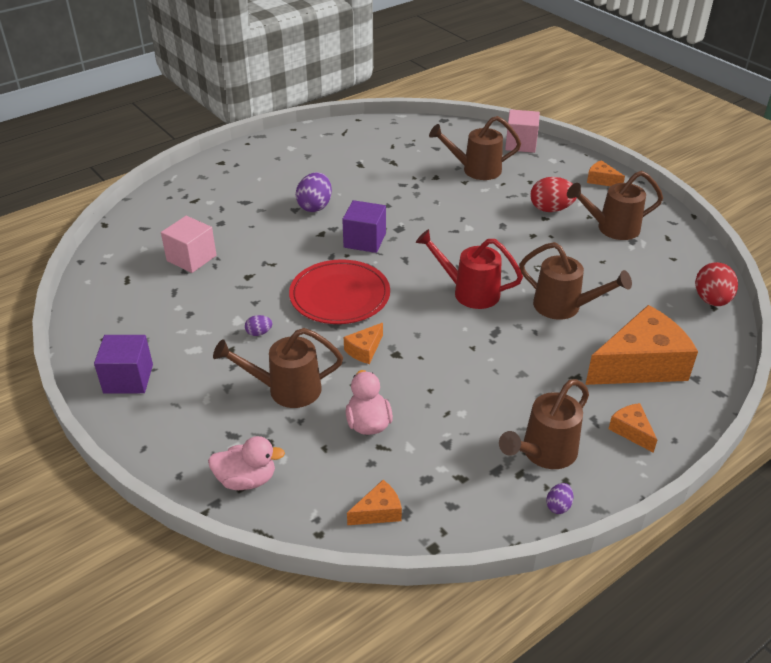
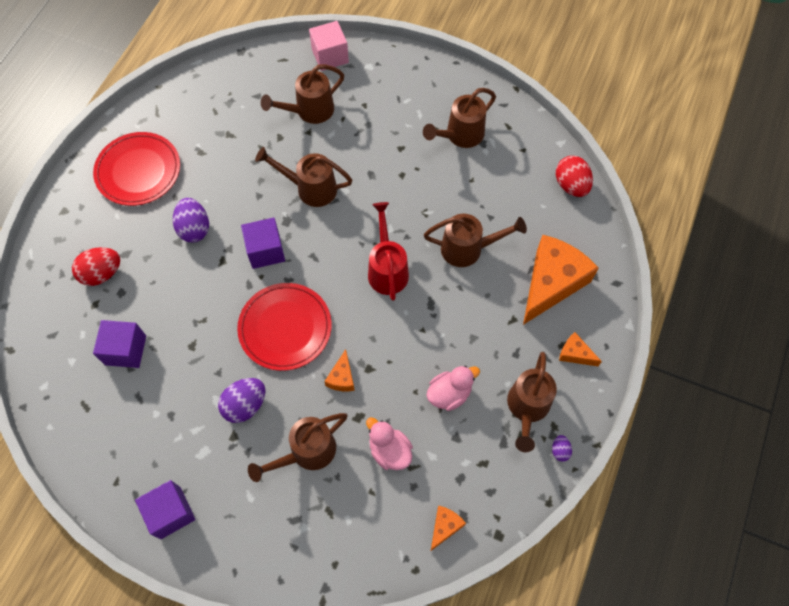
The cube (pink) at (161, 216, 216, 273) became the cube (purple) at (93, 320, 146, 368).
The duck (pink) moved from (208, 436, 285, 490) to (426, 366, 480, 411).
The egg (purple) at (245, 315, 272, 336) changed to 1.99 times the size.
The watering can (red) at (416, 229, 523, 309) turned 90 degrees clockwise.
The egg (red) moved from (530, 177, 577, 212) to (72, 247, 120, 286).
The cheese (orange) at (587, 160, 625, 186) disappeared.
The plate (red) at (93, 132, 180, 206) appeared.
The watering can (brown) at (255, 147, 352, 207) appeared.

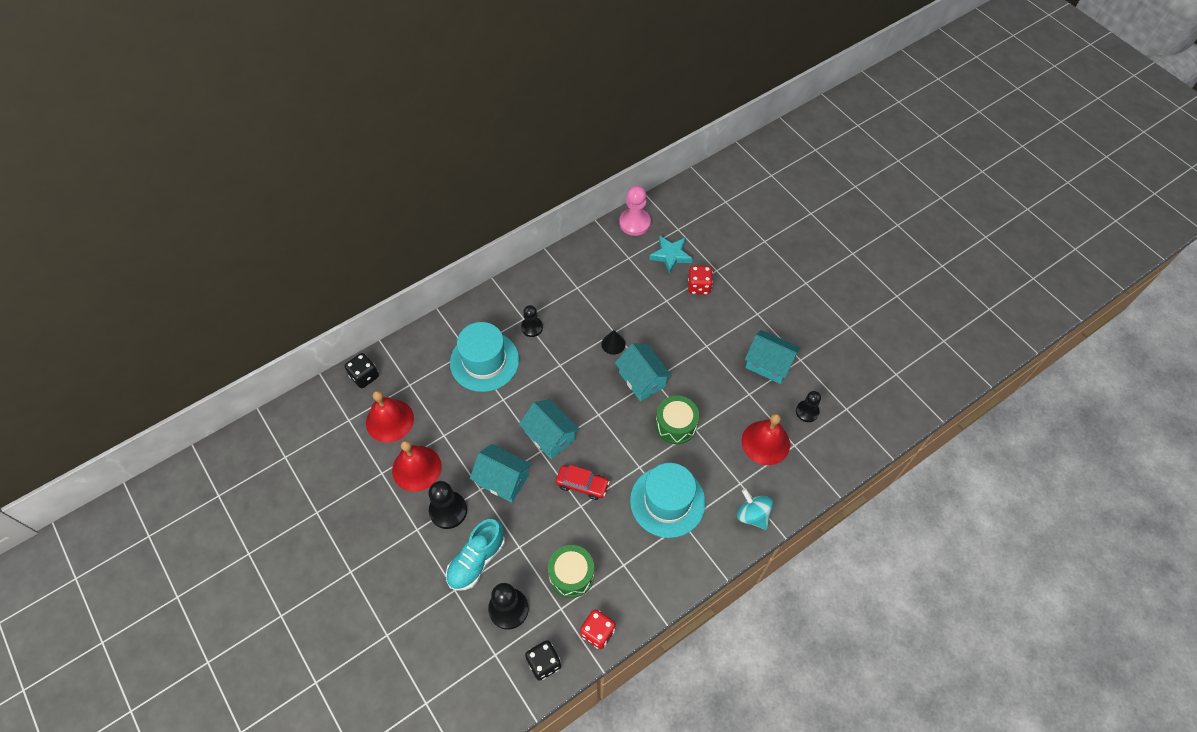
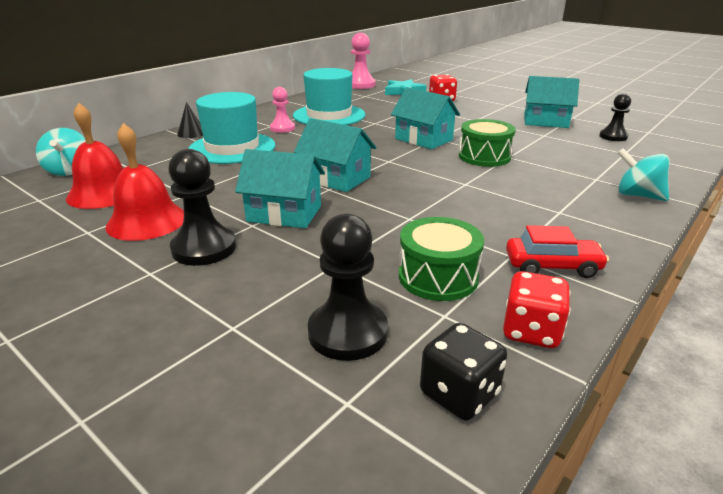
The dice (black) at (345, 353, 379, 388) was replaced by the spinning top (turquoise) at (36, 128, 86, 176).
The shoe (turquoise) at (446, 519, 505, 590) disappeared.
The pawn (black) at (521, 305, 543, 337) became the pawn (pink) at (270, 87, 295, 133).
The car (red) moved from (556, 465, 610, 500) to (506, 225, 609, 278).
The cone (black) moved from (601, 330, 626, 355) to (177, 102, 203, 138).
The hat (turquoise) moved from (630, 463, 706, 538) to (293, 68, 365, 125).
The bell (red) at (742, 413, 790, 465) disappeared.

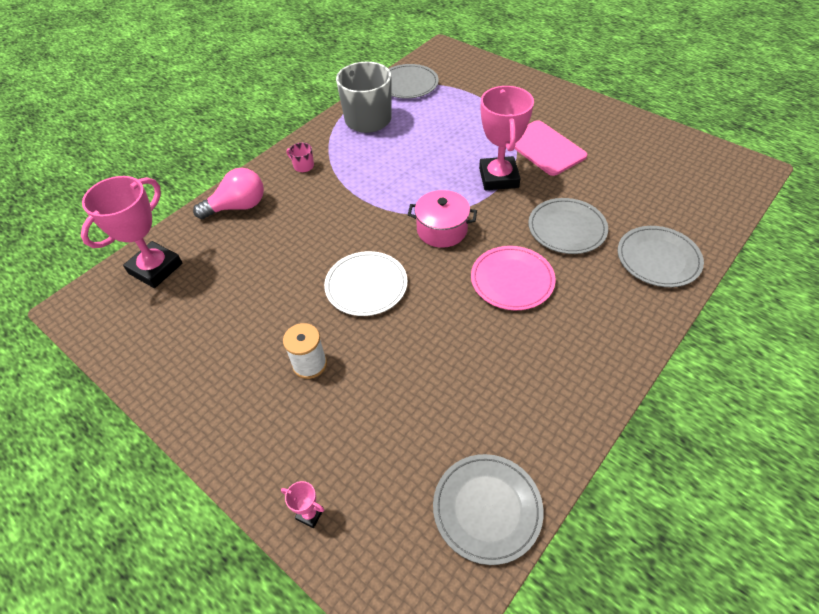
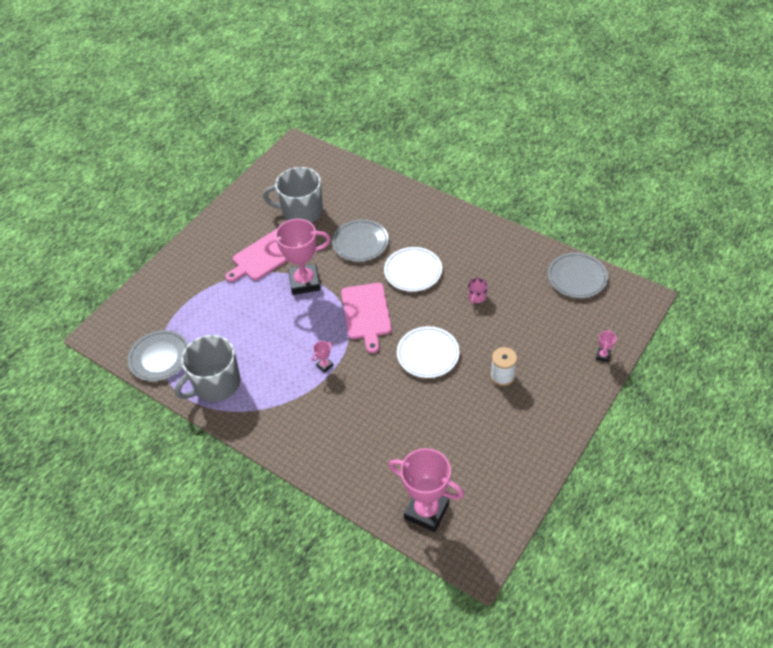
The light bulb (pink) at (193, 168, 264, 219) disappeared.
The mug (pink) moved from (286, 142, 314, 172) to (468, 278, 488, 304).
The pot (pink) at (408, 190, 477, 248) was replaced by the cutting board (pink) at (341, 283, 392, 353).
The plate (pink) at (471, 246, 555, 310) became the plate (white) at (384, 247, 442, 292).
The plate (grey) at (618, 226, 704, 287) disappeared.
The mug (grey) at (263, 167, 323, 223) appeared.
The trophy (pink) at (312, 341, 333, 373) appeared.

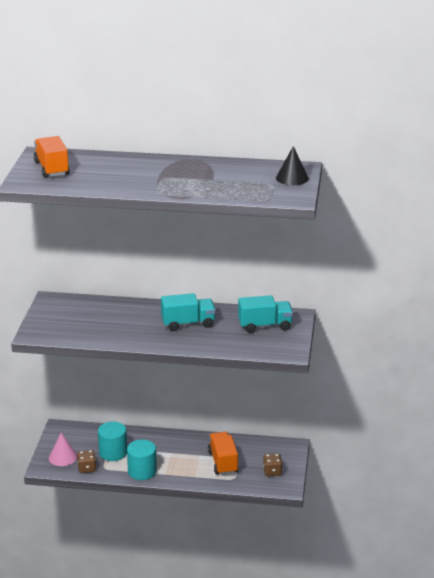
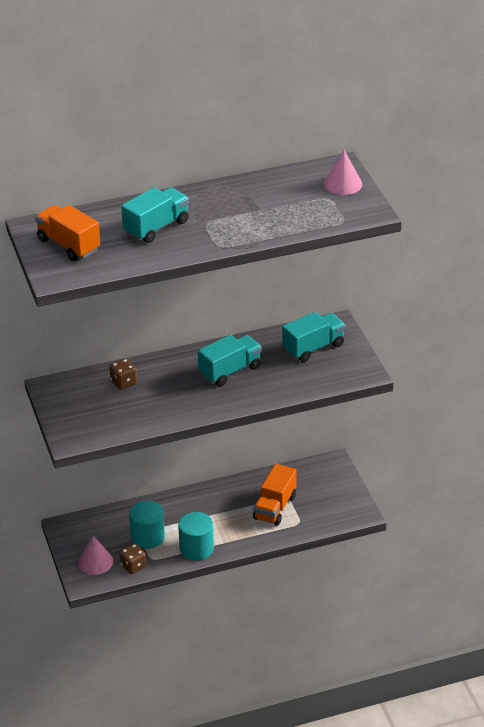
The truck (orange) at (208, 432, 239, 475) turned 120 degrees counterclockwise.
The dice (brown) moved from (263, 453, 283, 476) to (109, 359, 137, 390).
The cone (black) at (276, 146, 309, 185) became the cone (pink) at (324, 150, 362, 195).
The truck (turquoise) at (121, 187, 189, 243) appeared.

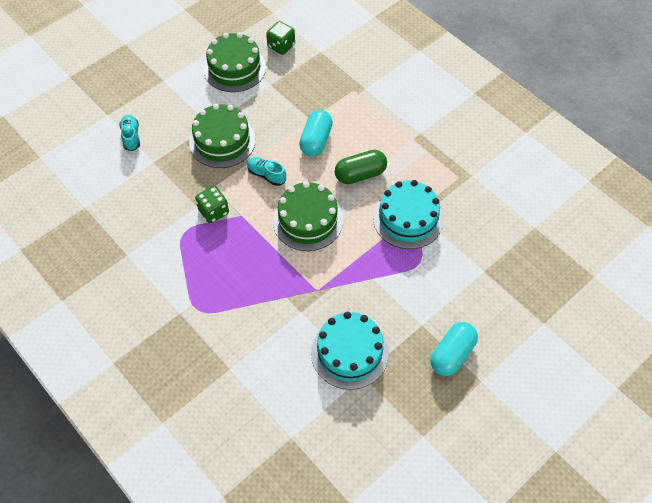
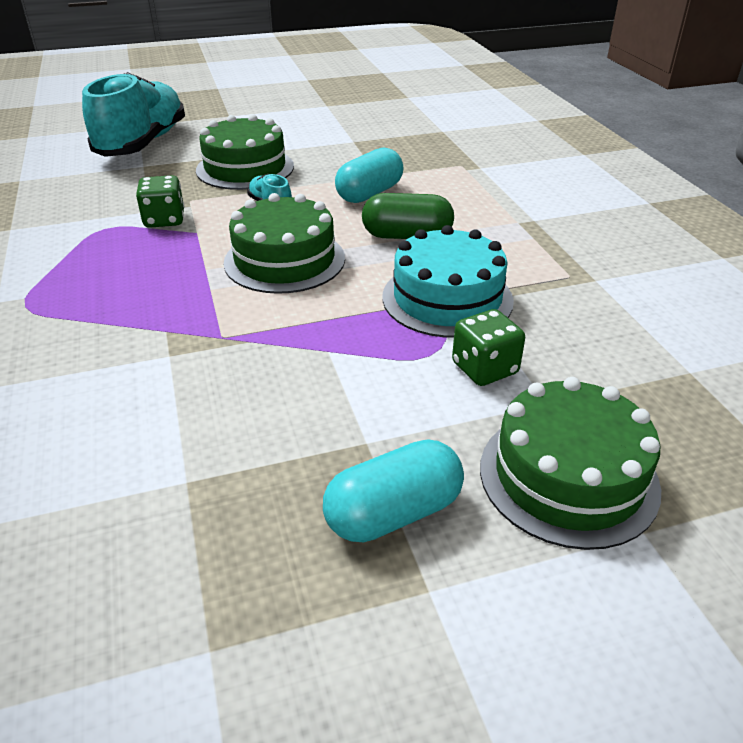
The shoe (turquoise) at (119, 115, 140, 151) changed to 2.32 times the size.
The cake (green) moved from (203, 32, 266, 92) to (480, 377, 661, 550).
The dice (green) moved from (266, 21, 295, 55) to (452, 309, 525, 386).
The cake (turquoise) at (311, 312, 389, 390) disappeared.

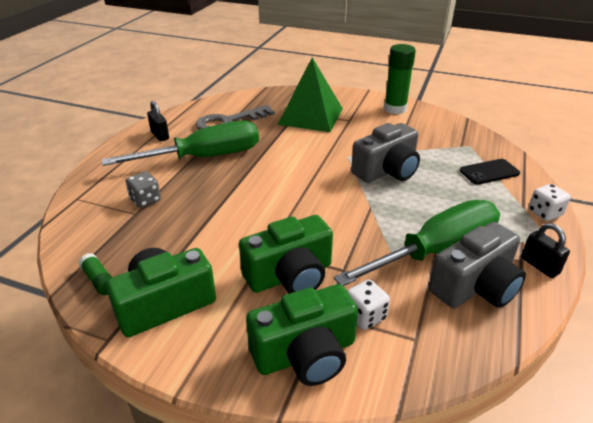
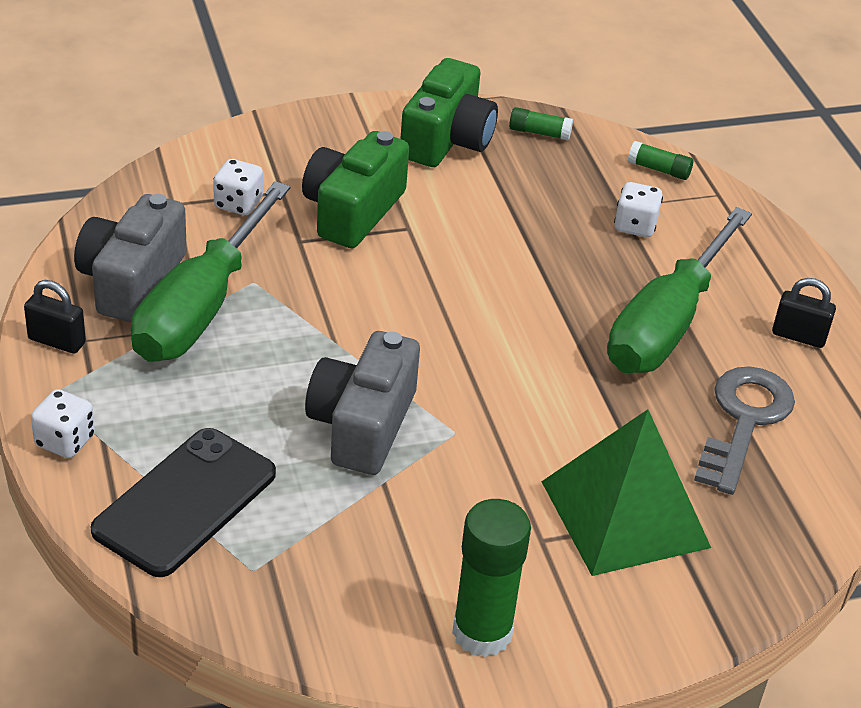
The dice (grey) at (126, 172, 161, 208) became the dice (white) at (614, 182, 663, 237).
The camera (green) at (246, 284, 358, 386) disappeared.
The phone (black) at (460, 159, 520, 185) changed to 1.63 times the size.
The glue stick (green) at (628, 141, 693, 180) appeared.

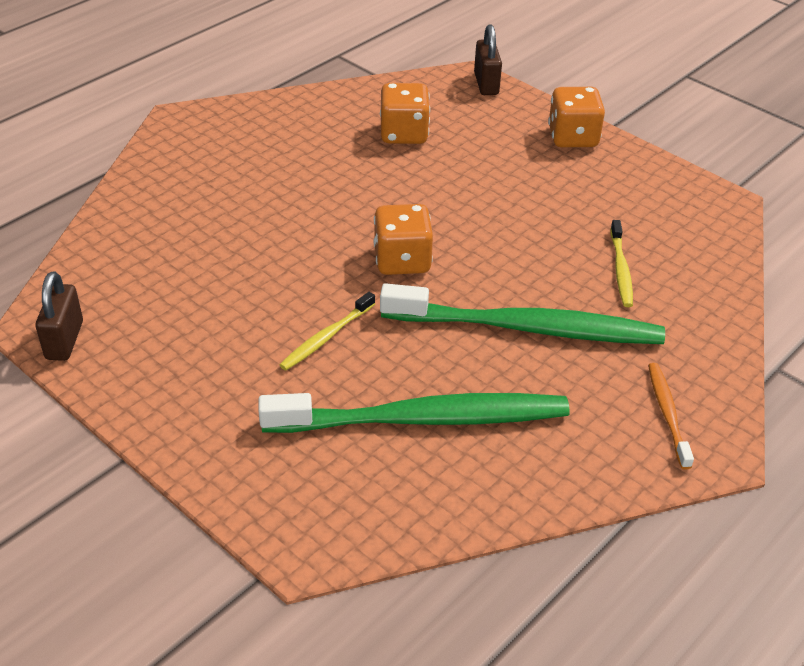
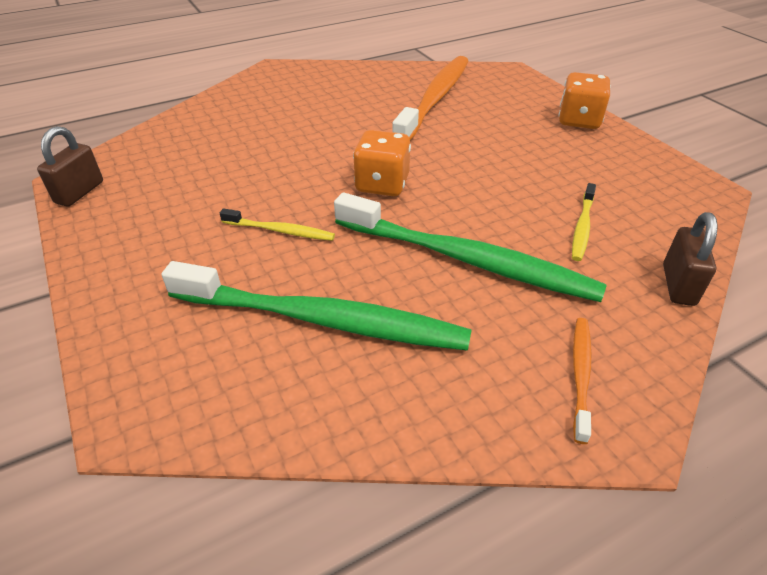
The toothbrush (yellow) at (280, 292, 375, 370) turned 135 degrees counterclockwise.
The dice (orange) at (380, 83, 430, 144) was replaced by the toothbrush (orange) at (392, 56, 468, 140).
The padlock (brown) moved from (474, 25, 502, 95) to (663, 212, 718, 306).

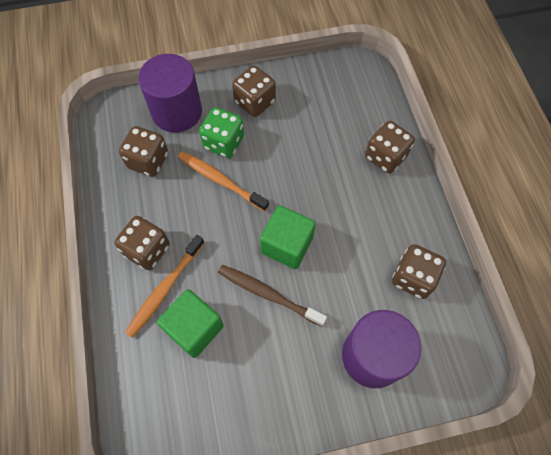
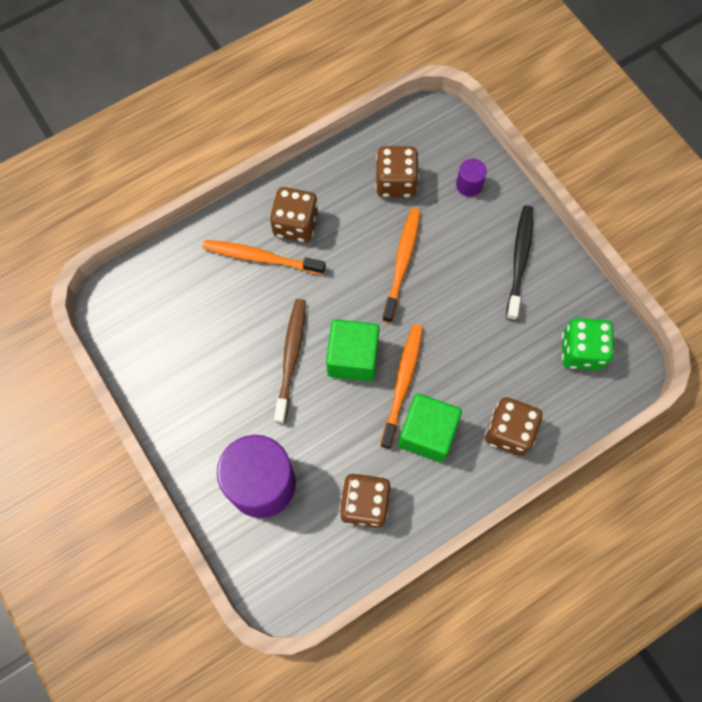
The cylinder (purple) at (138, 54, 202, 132) changed to 0.44 times the size.
The cube (green) moved from (157, 289, 224, 358) to (398, 393, 462, 462).
The dice (green) moved from (199, 107, 244, 158) to (562, 318, 614, 370).
The dice (brown) at (232, 66, 276, 117) was replaced by the toothbrush (black) at (506, 205, 533, 321).
The toothbrush (orange) at (380, 324, 423, 449) appeared.

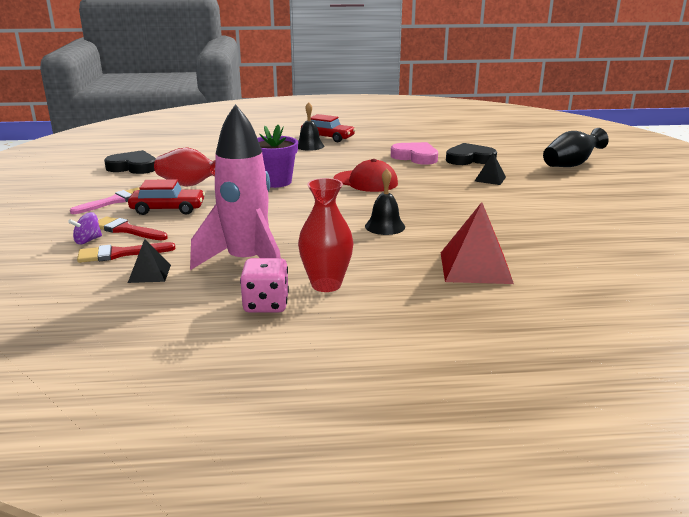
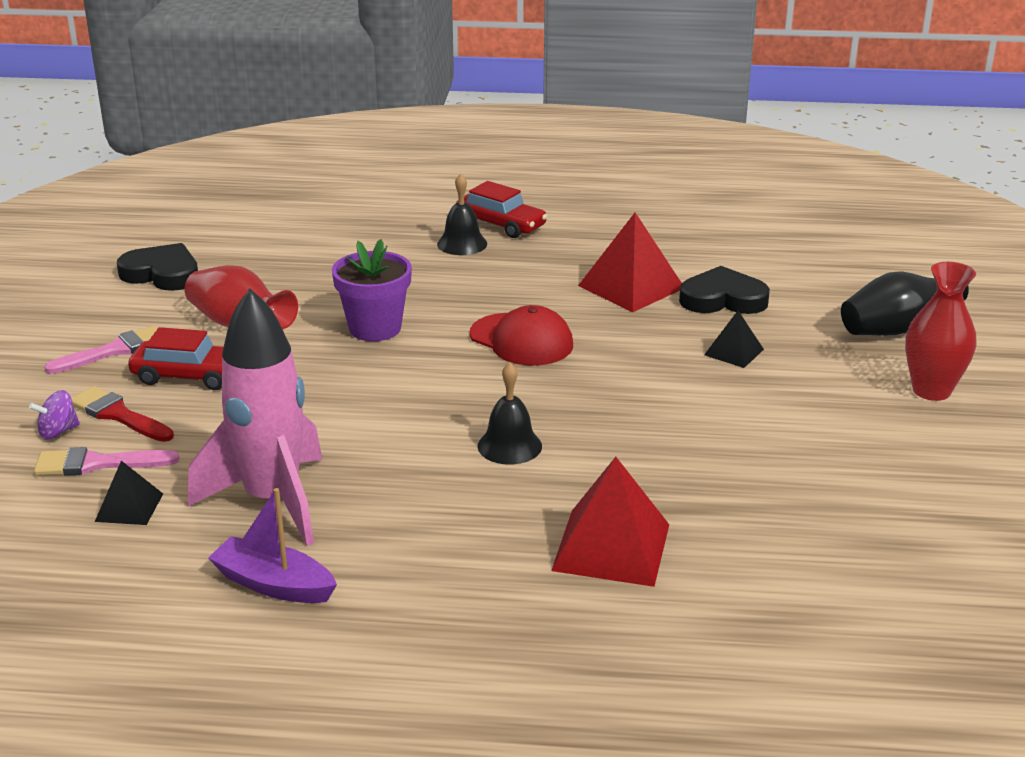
The brush (red) at (77, 242, 176, 263) became the brush (pink) at (34, 447, 179, 476).
The dice (pink) at (240, 258, 289, 313) was replaced by the boat (purple) at (208, 488, 337, 603).
The vase (red) moved from (298, 178, 353, 292) to (905, 262, 977, 401).
The heart (pink) at (391, 142, 438, 165) was replaced by the pyramid (red) at (578, 212, 682, 312).

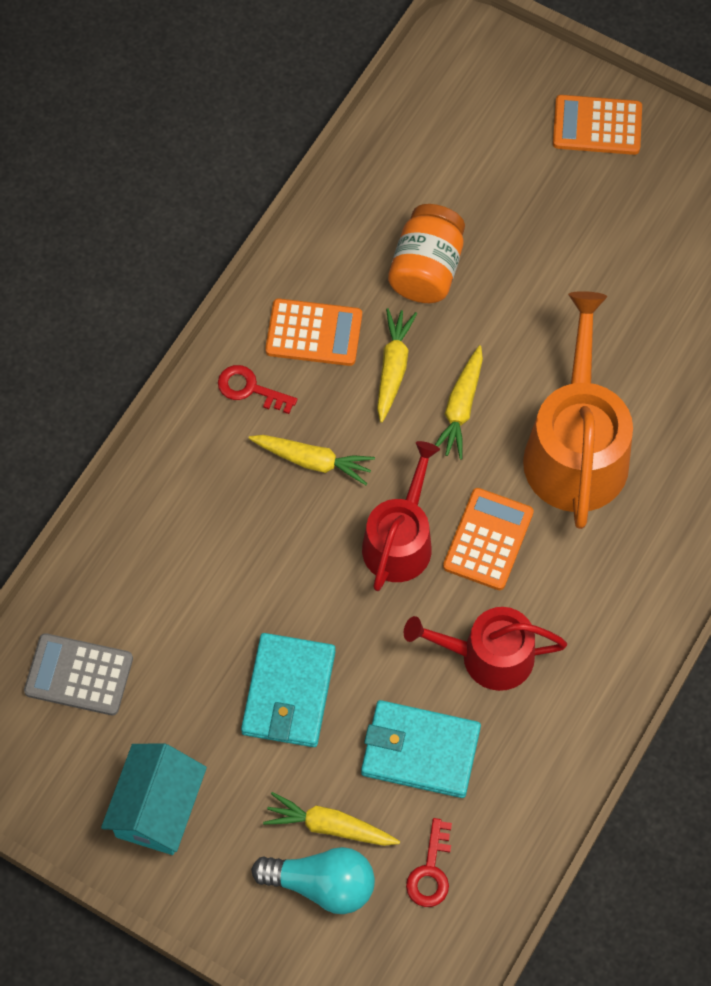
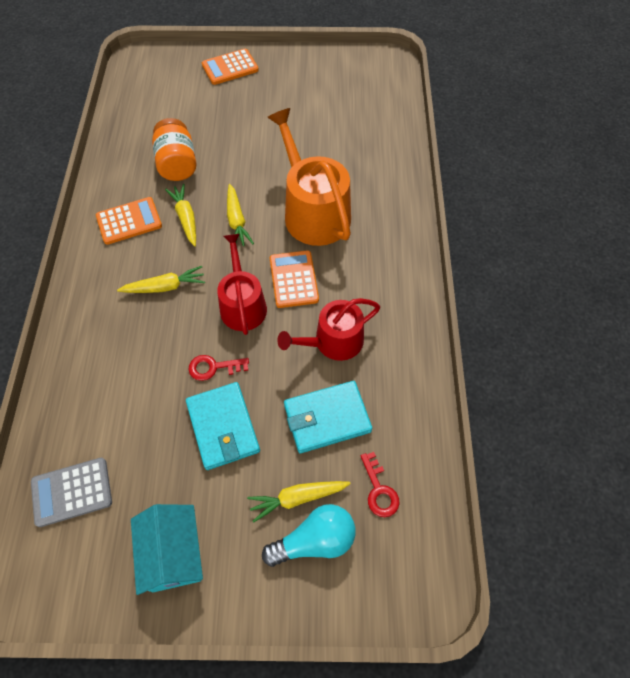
The key (red) moved from (218, 365, 297, 414) to (189, 355, 249, 381).

